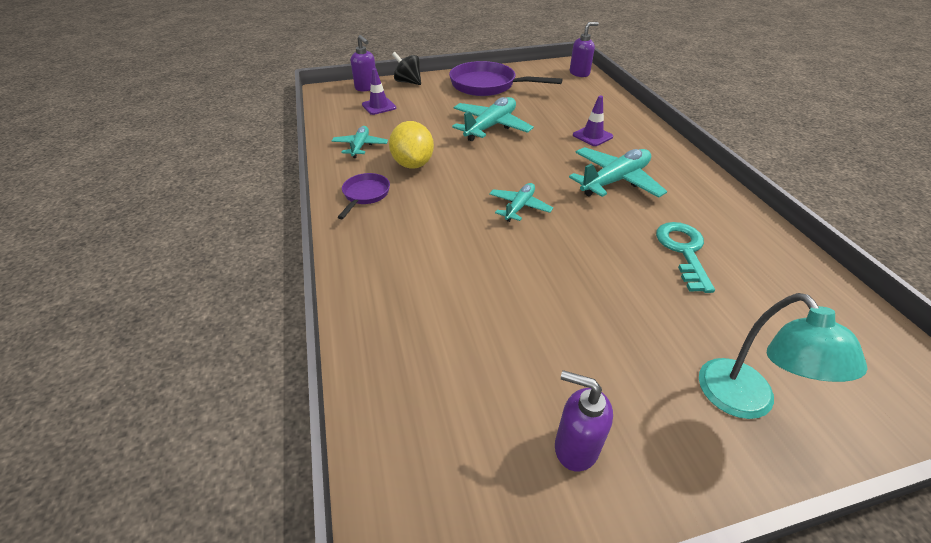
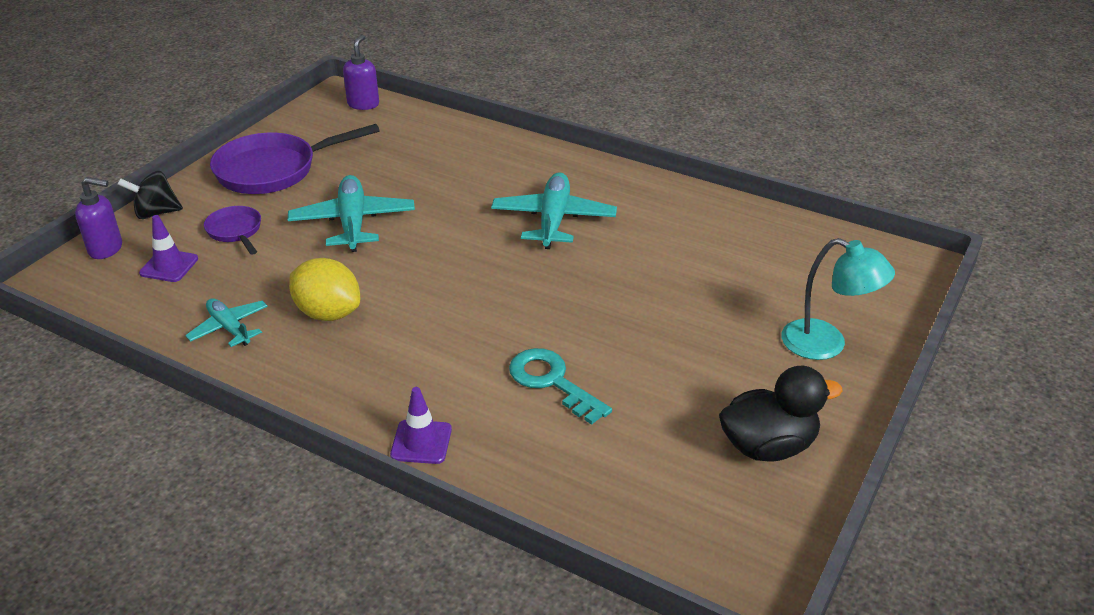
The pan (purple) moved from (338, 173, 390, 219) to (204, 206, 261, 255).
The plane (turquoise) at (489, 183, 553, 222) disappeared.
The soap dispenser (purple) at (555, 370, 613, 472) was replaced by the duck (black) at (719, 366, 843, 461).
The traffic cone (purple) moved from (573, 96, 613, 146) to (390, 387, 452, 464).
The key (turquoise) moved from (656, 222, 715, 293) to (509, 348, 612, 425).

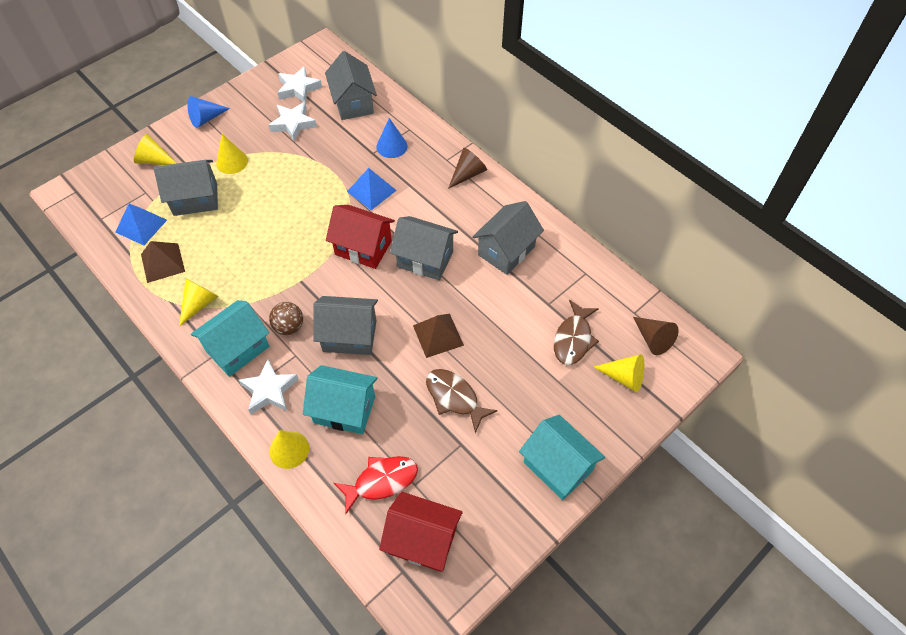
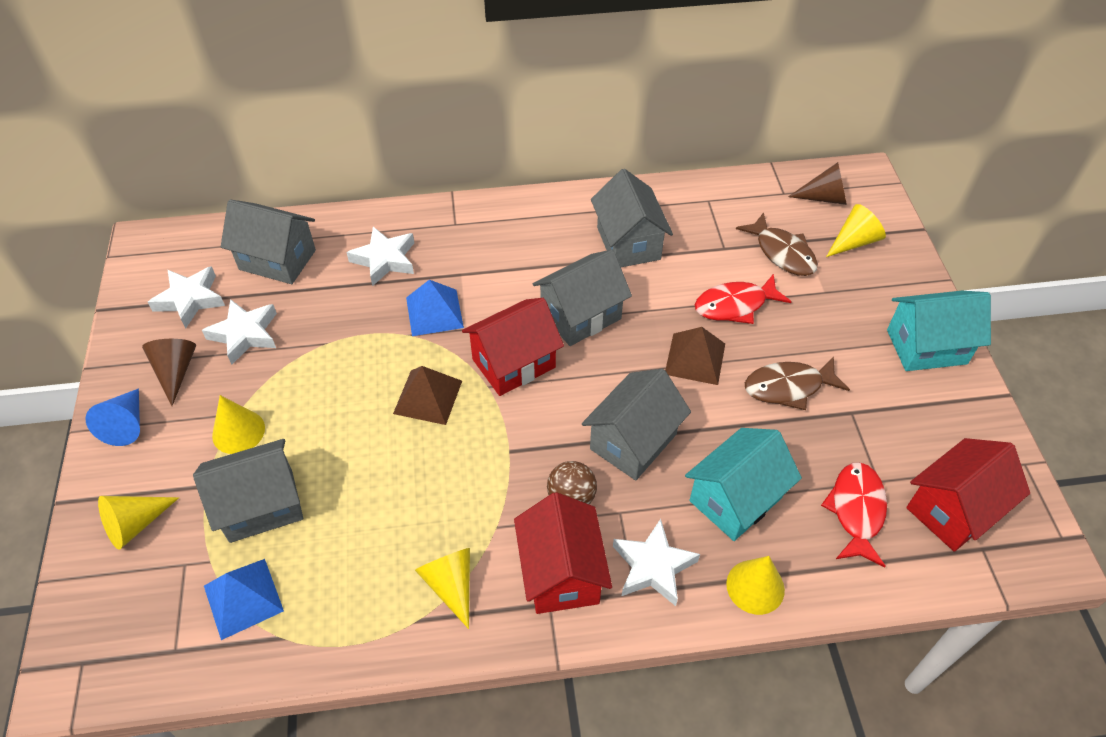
The pyramid (brown) moved from (141, 241, 185, 283) to (393, 366, 462, 425).
The house (grey) at (154, 160, 218, 216) turned 45 degrees clockwise.
The house (turquoise) at (191, 300, 269, 377) became the house (red) at (514, 492, 612, 614).
The cone (blue) at (376, 118, 408, 158) was replaced by the star (white) at (346, 227, 414, 286).
The cone (brown) moved from (448, 148, 487, 189) to (142, 339, 196, 406).
The fish (red) at (695, 274, 792, 324) appeared.

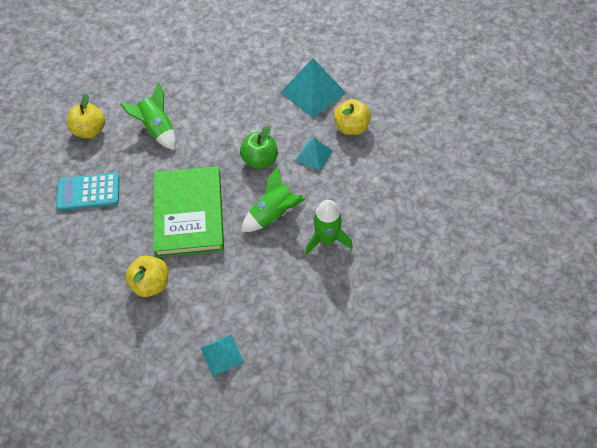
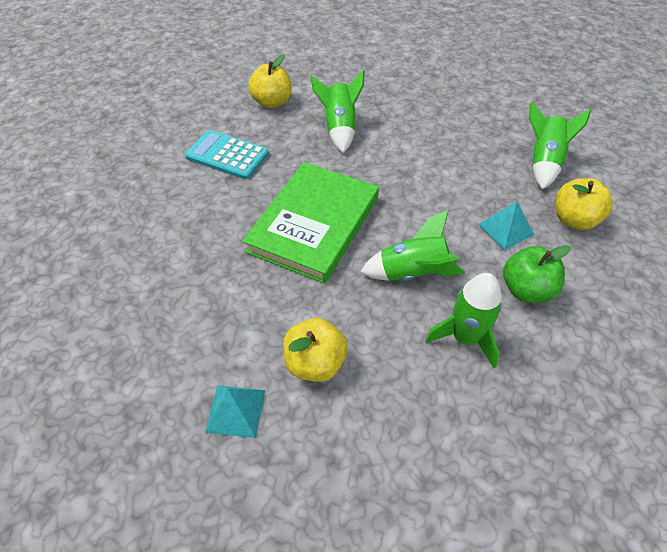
The apple (yellow) moved from (125, 256, 168, 297) to (283, 318, 348, 382).
The apple (green) moved from (240, 125, 278, 169) to (503, 245, 571, 303).
The pyramid (turquoise) at (280, 58, 346, 118) was replaced by the rocket (green) at (529, 102, 591, 189).

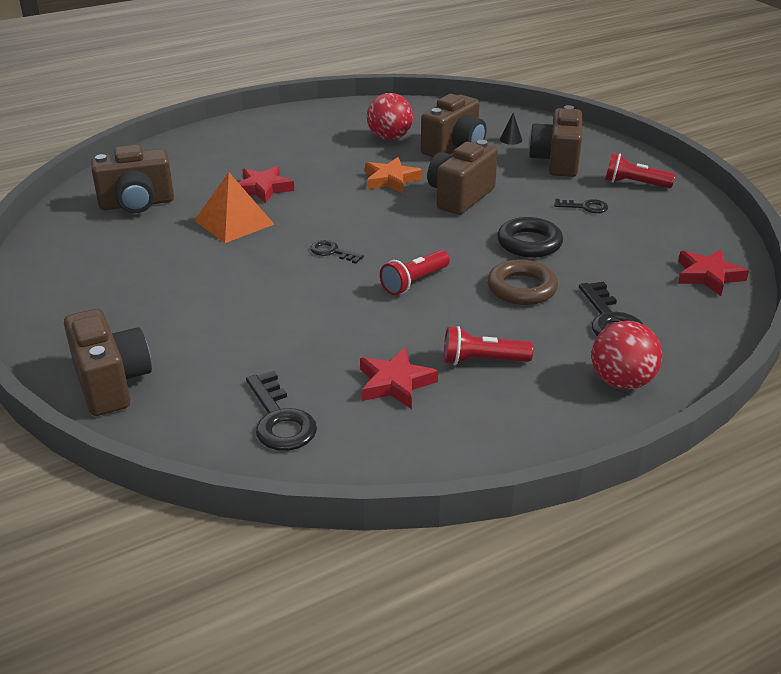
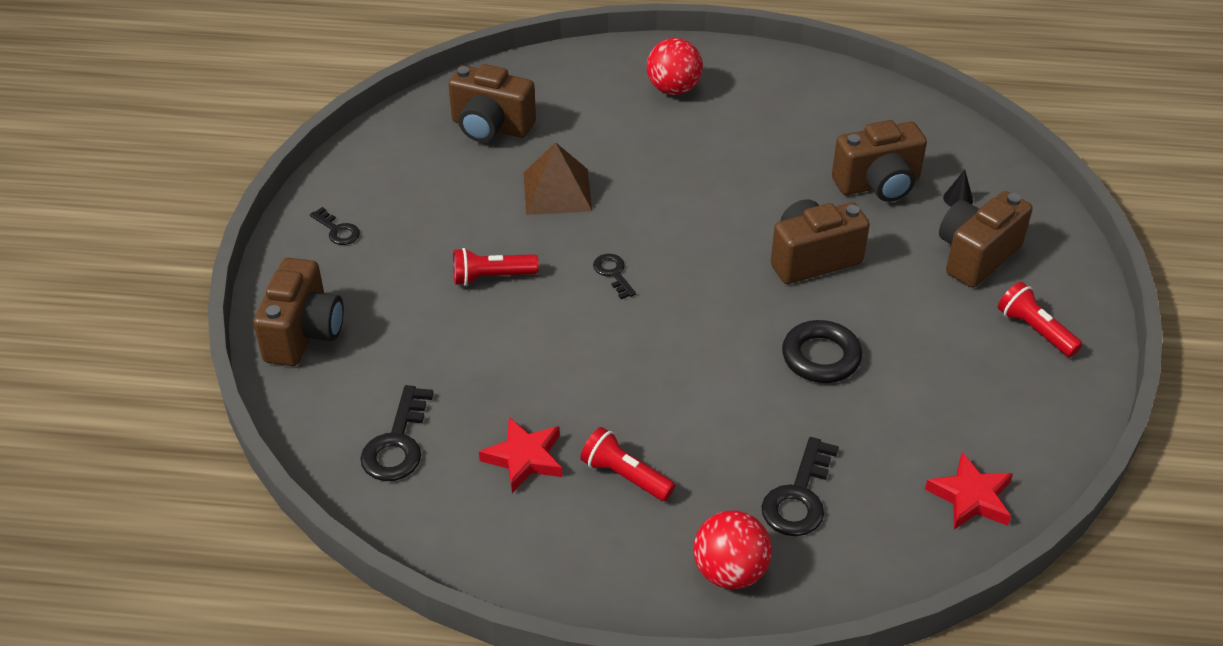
The pyramid (orange) at (194, 172, 274, 243) became the pyramid (brown) at (524, 143, 592, 215).
The star (red) at (238, 166, 294, 203) disappeared.
The star (orange) at (365, 157, 423, 194) disappeared.
The ball (red) moved from (367, 93, 413, 140) to (647, 38, 703, 95).
The flashlight (red) moved from (380, 250, 450, 295) to (453, 248, 539, 286).
The ring (brown) at (487, 259, 558, 305) disappeared.
The key (black) moved from (554, 199, 608, 213) to (310, 207, 360, 245).

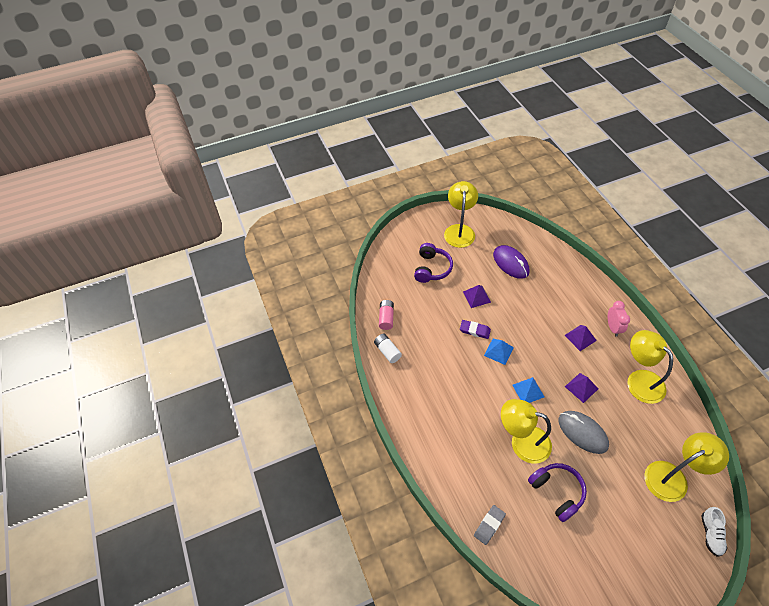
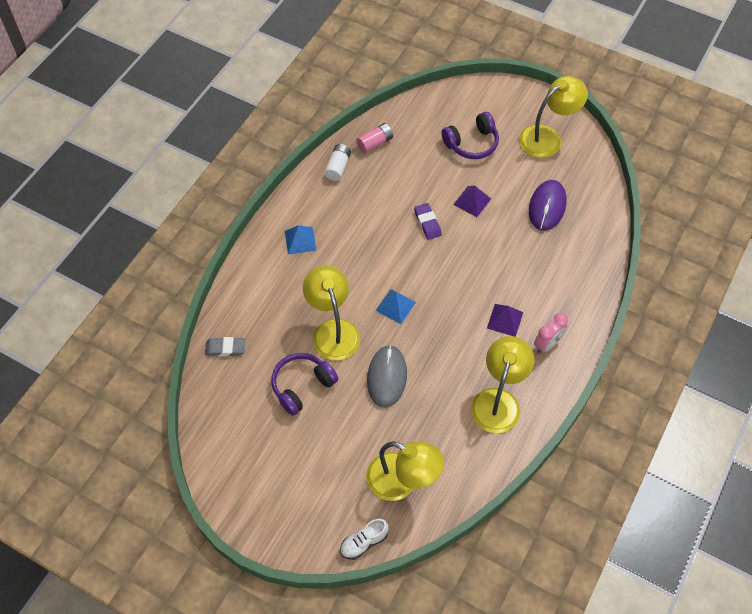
The pyramid (blue) moved from (484, 339, 514, 365) to (285, 225, 316, 254).
The headphones (purple) at (528, 463, 587, 522) turned 150 degrees counterclockwise.
The pyramid (purple) at (565, 373, 598, 403) disappeared.

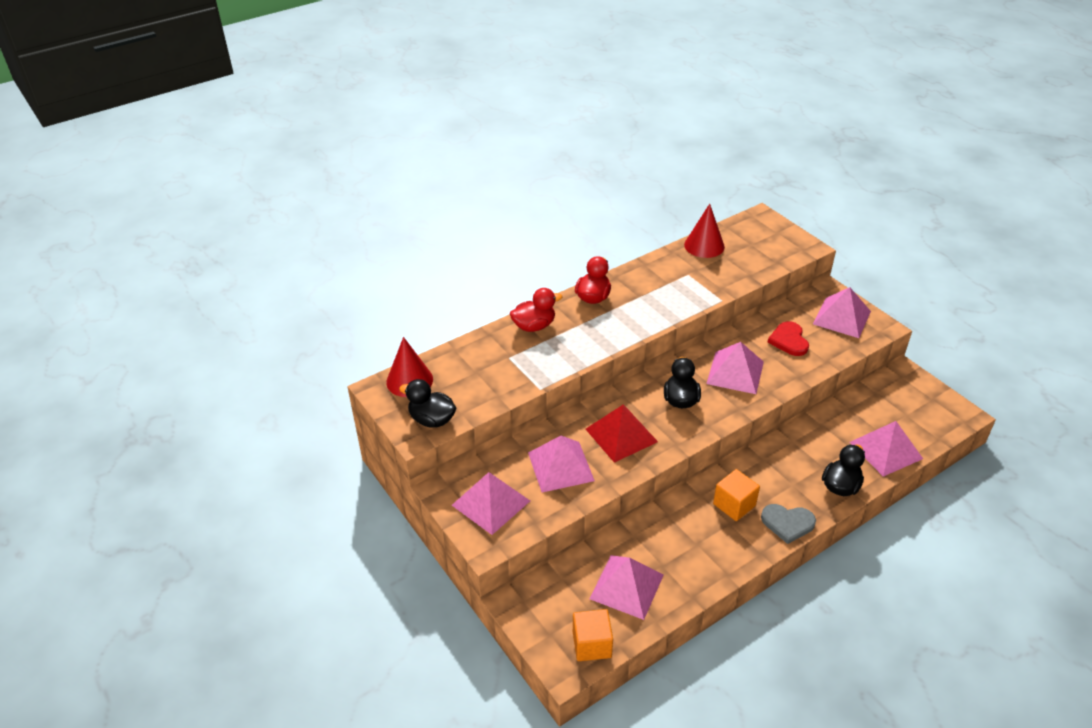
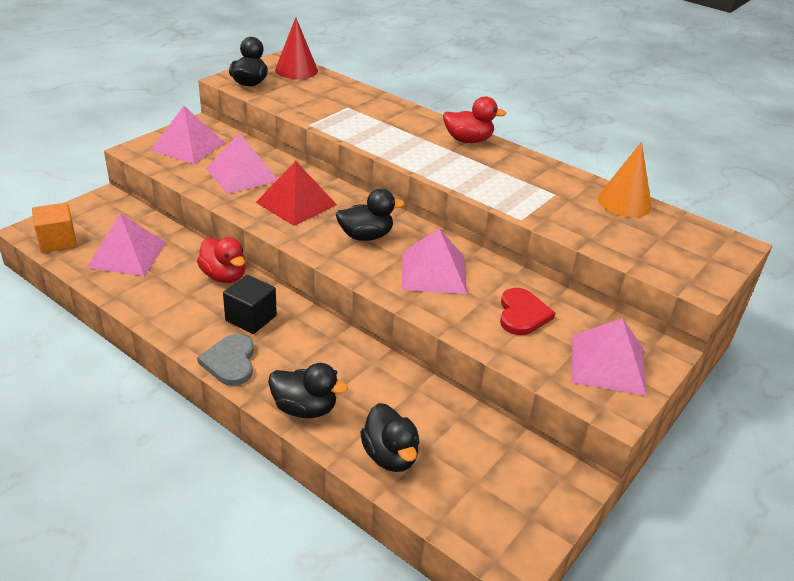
The duck (red) moved from (510, 288, 562, 332) to (197, 237, 246, 283).
The cone (red) at (684, 204, 725, 258) became the cone (orange) at (597, 142, 652, 218).
The cube (orange) at (713, 469, 760, 521) became the cube (black) at (223, 275, 277, 334).
The heart (red) at (767, 321, 809, 356) turned 120 degrees clockwise.
The pyramid (pink) at (849, 421, 923, 477) was replaced by the duck (black) at (360, 403, 420, 472).

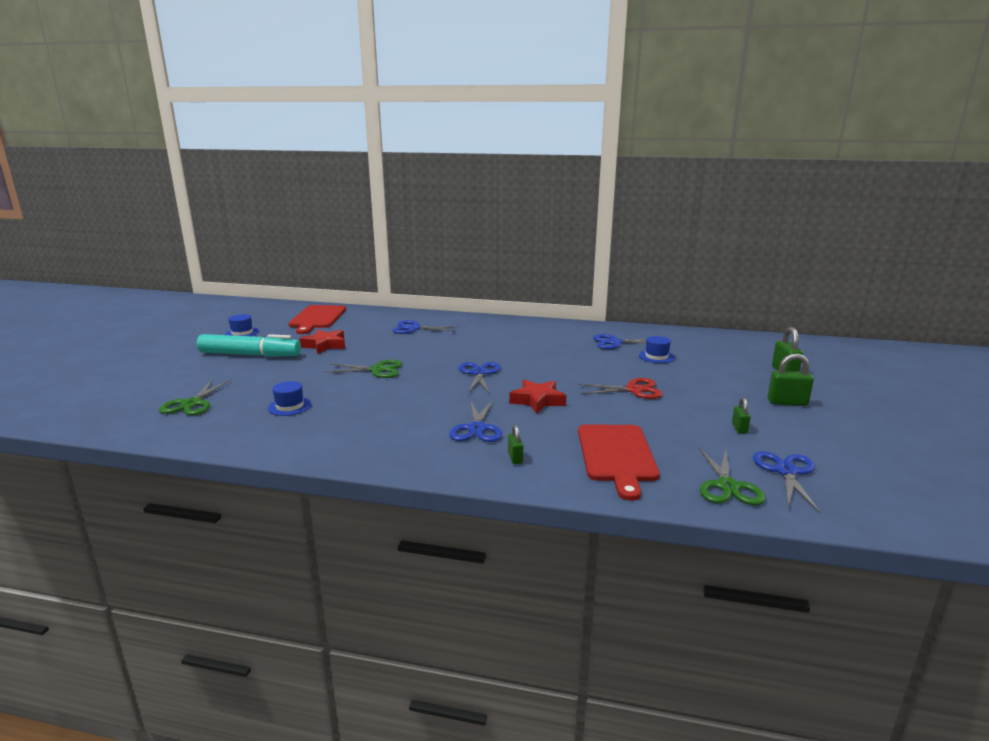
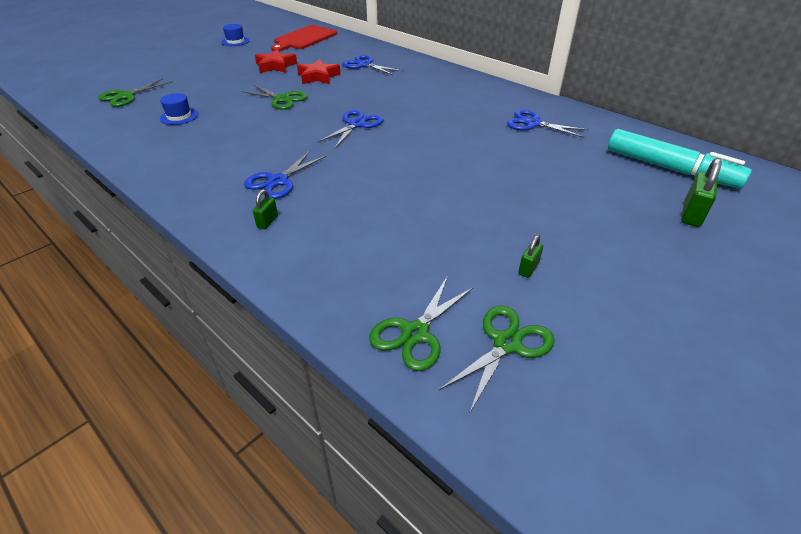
The marker (turquoise) moved from (197, 334, 301, 357) to (608, 129, 752, 189).
The star (red) moved from (509, 379, 566, 414) to (297, 59, 340, 84).
The scissors (red) at (578, 378, 663, 399) disappeared.
The cutting board (red) at (578, 424, 660, 501) disappeared.
The hat (blue) at (639, 336, 675, 363) disappeared.
The scissors (blue) at (753, 451, 820, 513) became the scissors (green) at (438, 305, 555, 414).
The padlock (green) at (767, 353, 814, 406) disappeared.

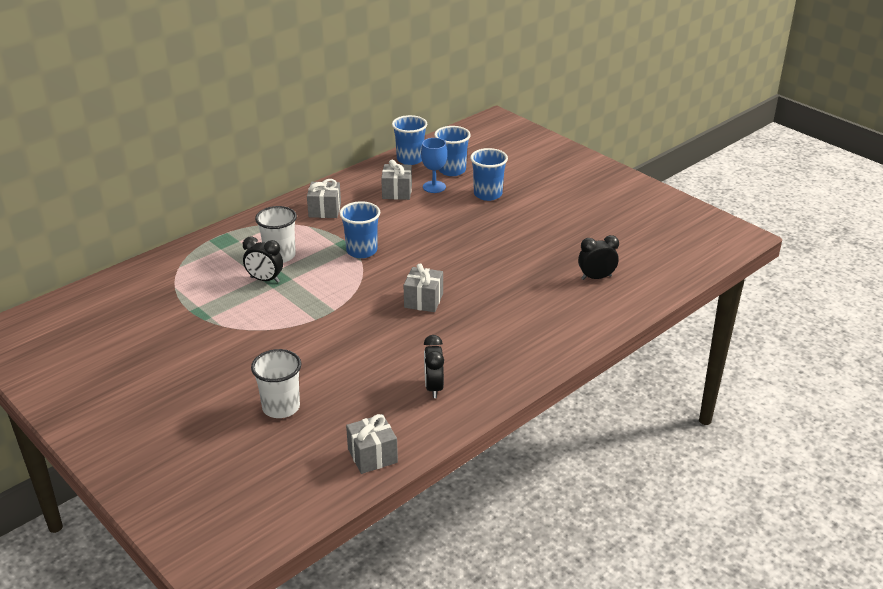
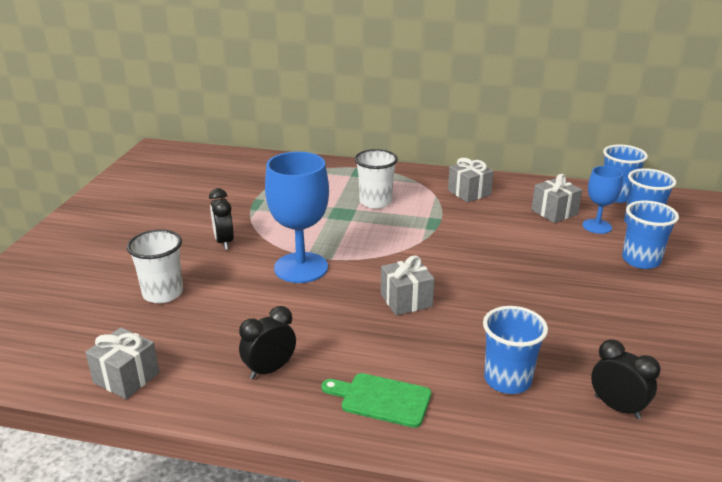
The clock (black) moved from (243, 237, 283, 283) to (209, 188, 234, 250).
The cup (blue) moved from (339, 201, 380, 258) to (483, 306, 548, 394).
The goblet (blue) at (265, 152, 329, 283) appeared.
The cutting board (green) at (321, 373, 431, 428) appeared.

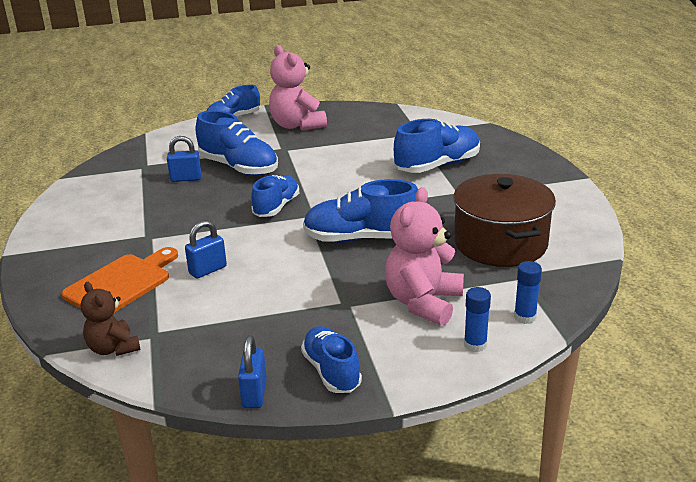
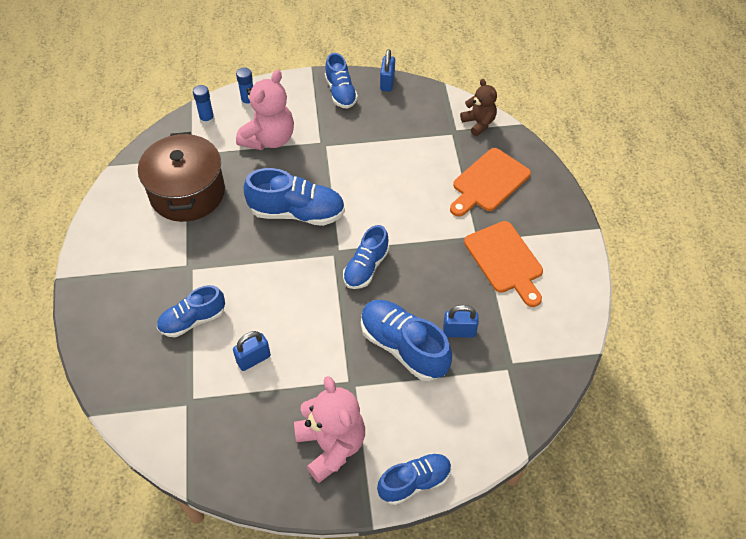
The padlock (blue) moved from (185, 220, 227, 279) to (233, 331, 271, 371).
The shoe (blue) at (394, 119, 480, 173) changed to 0.66 times the size.
The cutting board (orange) at (464, 221, 543, 307) appeared.

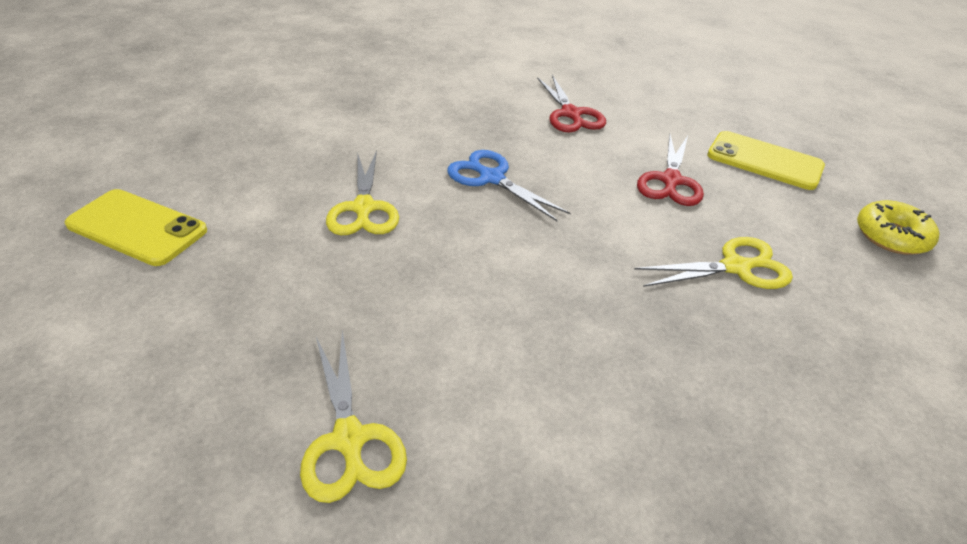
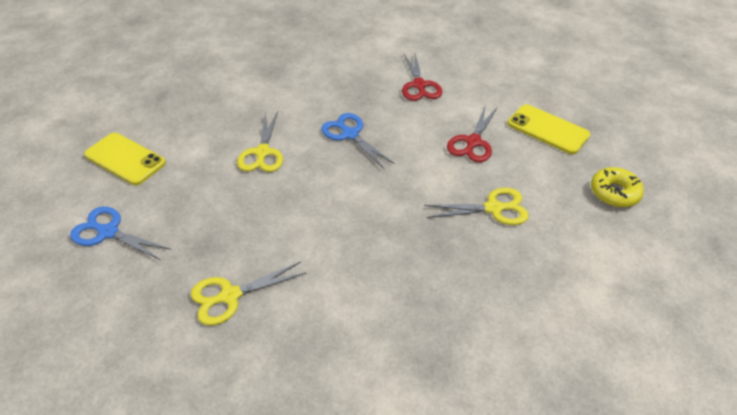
The scissors (yellow) at (300, 330, 407, 503) turned 75 degrees clockwise.
The scissors (blue) at (70, 207, 171, 260) appeared.

